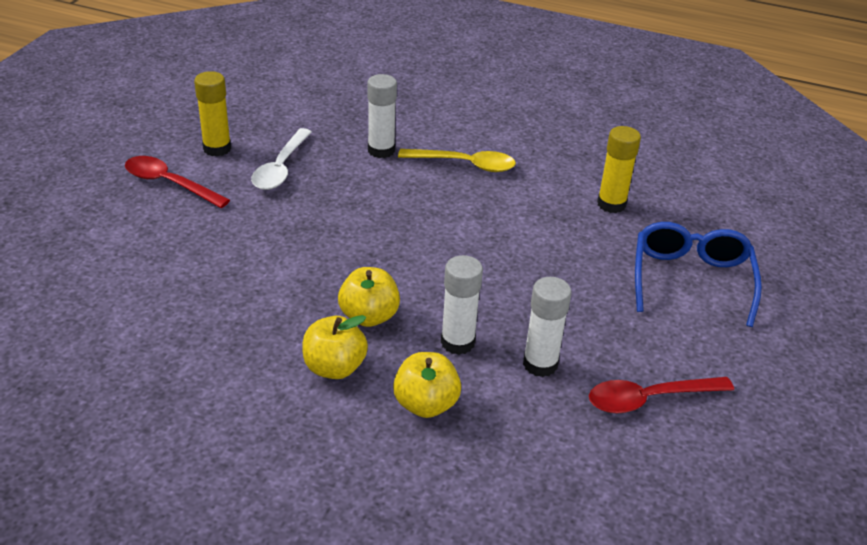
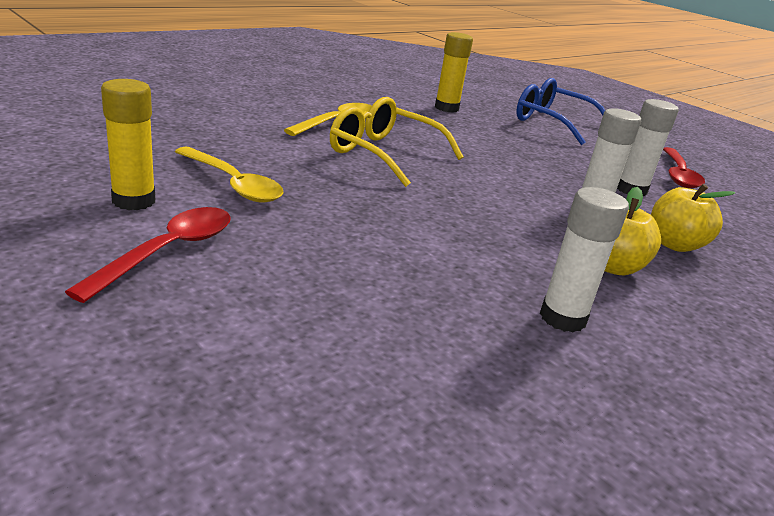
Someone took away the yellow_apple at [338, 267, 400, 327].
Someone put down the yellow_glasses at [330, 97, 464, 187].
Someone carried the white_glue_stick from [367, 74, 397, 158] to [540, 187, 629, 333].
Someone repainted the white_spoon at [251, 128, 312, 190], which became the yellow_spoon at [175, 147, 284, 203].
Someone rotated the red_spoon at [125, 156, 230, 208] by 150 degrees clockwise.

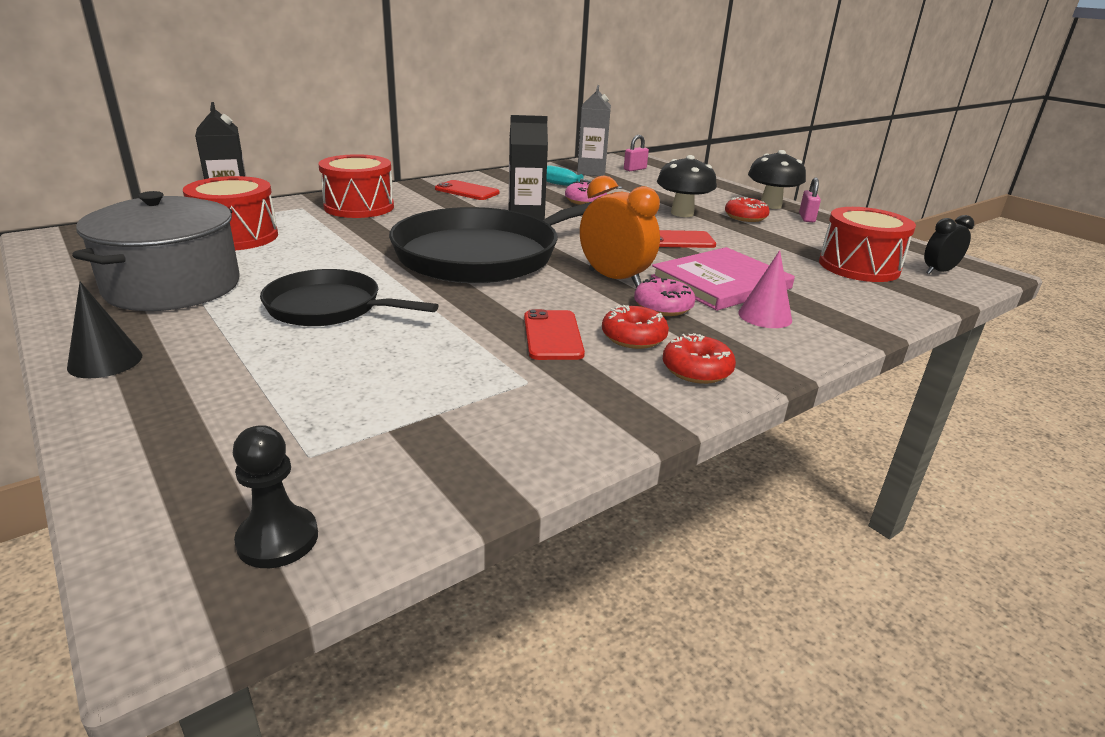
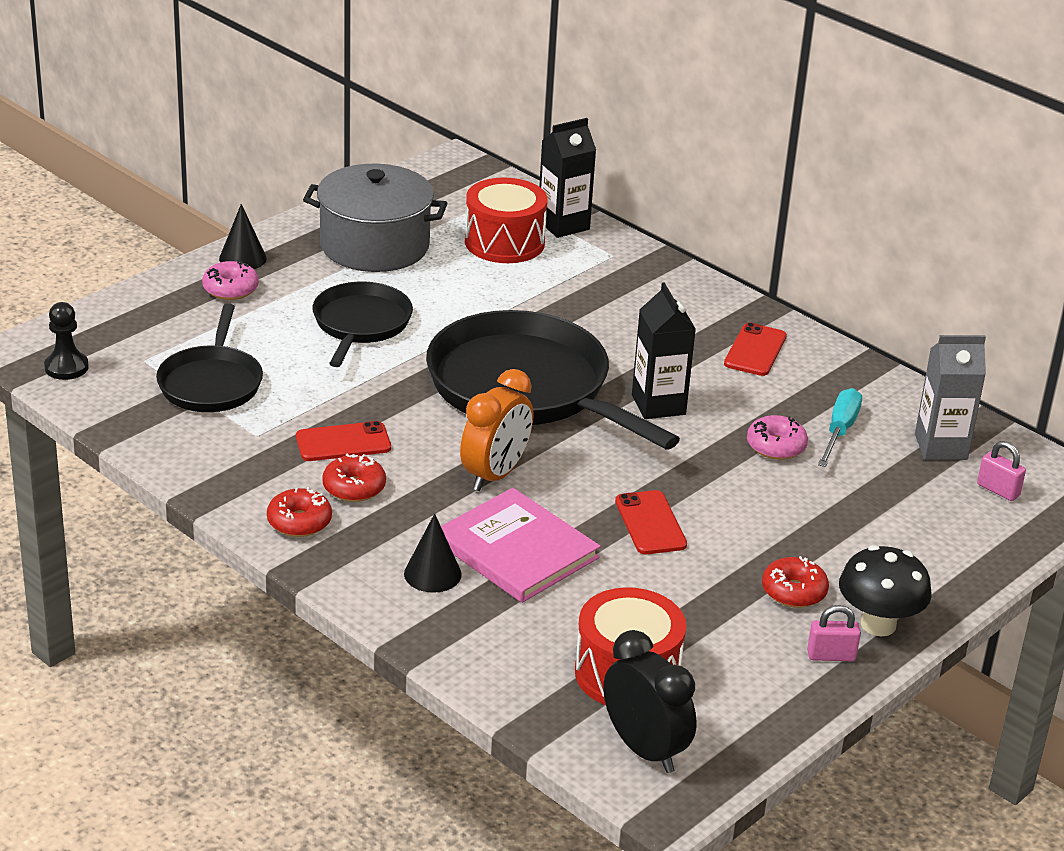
Someone took away the red_drum at [318, 154, 394, 218].
Someone took away the black_mushroom at [657, 155, 717, 217].
Someone put down the black_pan at [156, 304, 263, 412].
Someone carried the pink_donut from [634, 278, 696, 316] to [202, 260, 259, 300].
Someone repainted the pink_cone at [738, 250, 792, 328], which became the black_cone at [404, 513, 462, 593].
Someone scaled the black_clock at [924, 215, 974, 274] by 1.59.

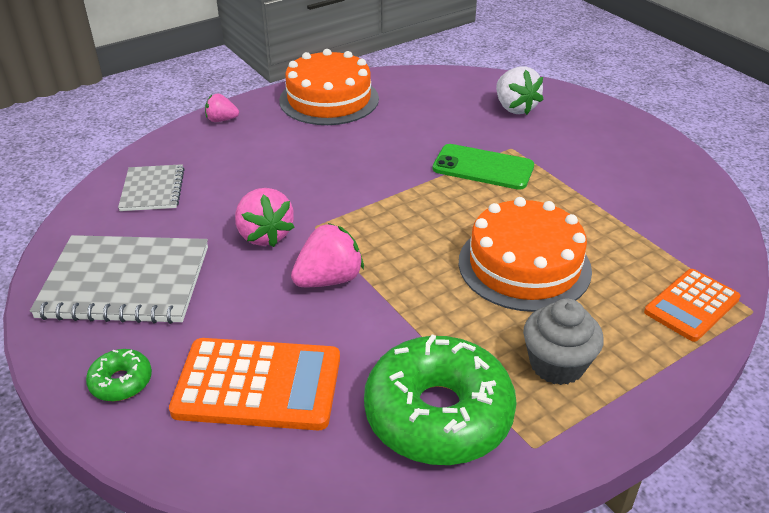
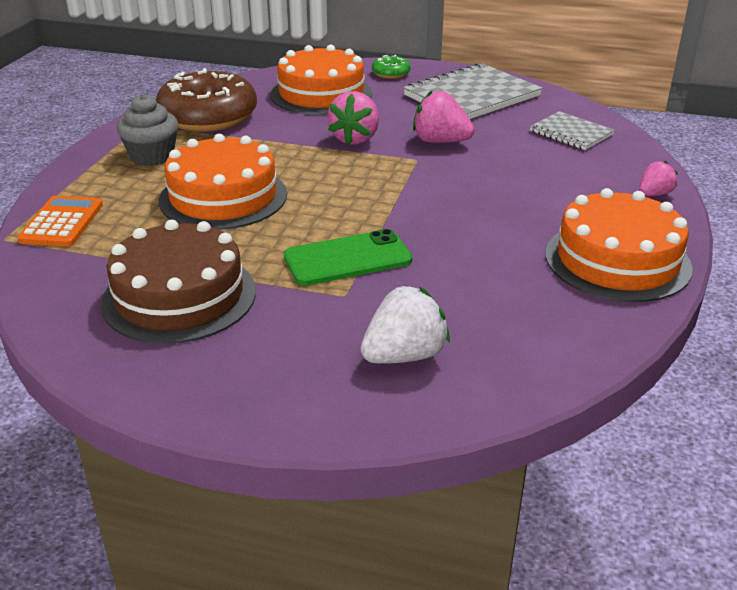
Someone put down the brown_cake at [101, 220, 256, 344].
Someone swapped the orange_calculator at [169, 338, 340, 430] for the orange_cake at [271, 45, 372, 115].
Someone repainted the green_donut at [364, 334, 517, 465], which became the brown_donut at [156, 68, 257, 132].
Someone rotated the white_strawberry at [496, 66, 544, 115] by 120 degrees clockwise.

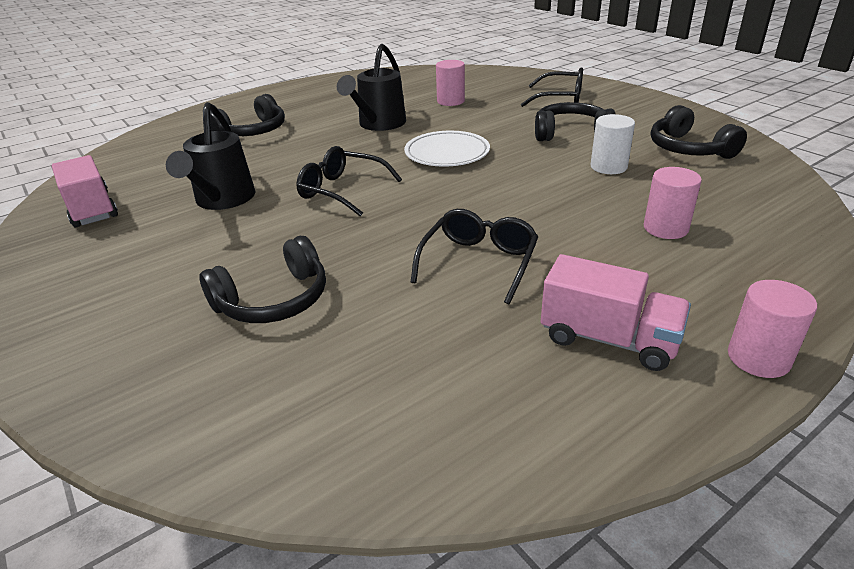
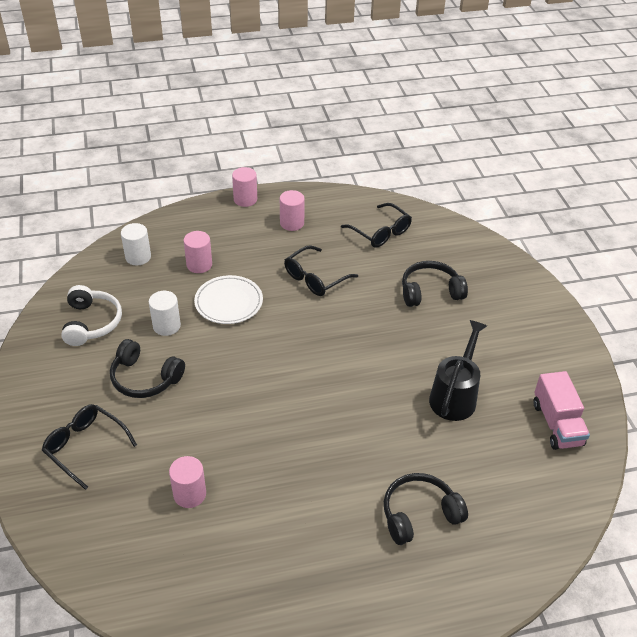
Someone took away the black_watering_can at [337, 44, 406, 131].
Someone put down the white_cylinder at [121, 223, 151, 265].
Someone carried the black_glasses from [296, 146, 402, 217] to [341, 203, 412, 248].
Someone carried the white_plate from [404, 131, 490, 166] to [194, 275, 263, 324].
Someone swapped the pink_truck at [541, 254, 691, 371] for the pink_cylinder at [280, 190, 305, 231].
Someone repainted the black_headphones at [651, 105, 747, 159], which became the white_headphones at [61, 285, 122, 346].

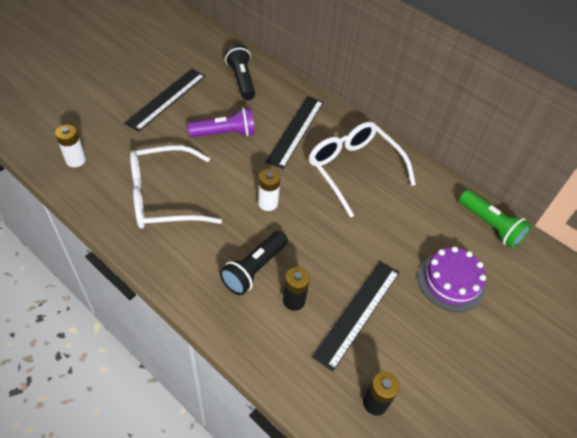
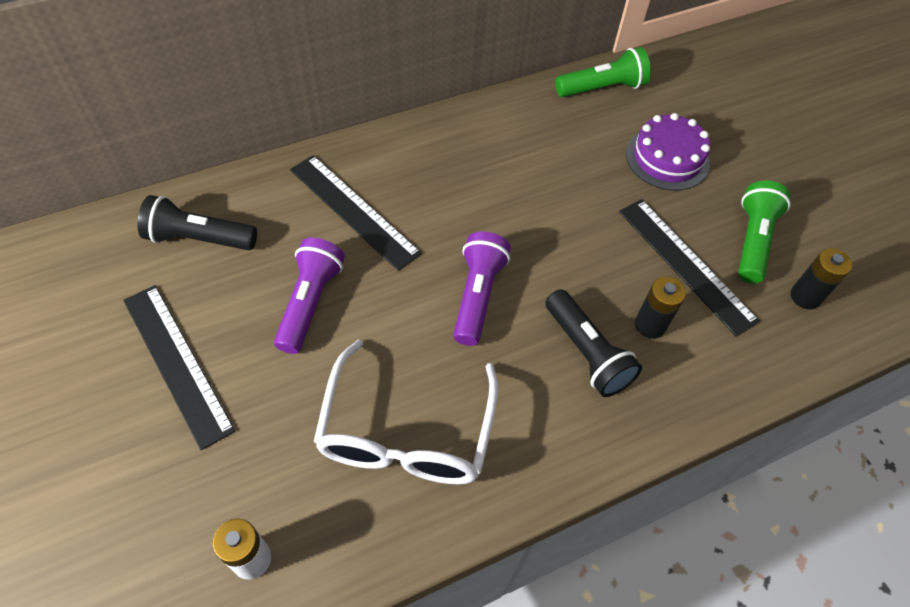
Someone took away the white_glasses at [309, 122, 416, 218].
Someone put down the green_flashlight at [738, 180, 790, 284].
Someone swapped the white_battery at [258, 169, 280, 211] for the purple_flashlight at [453, 232, 511, 346].

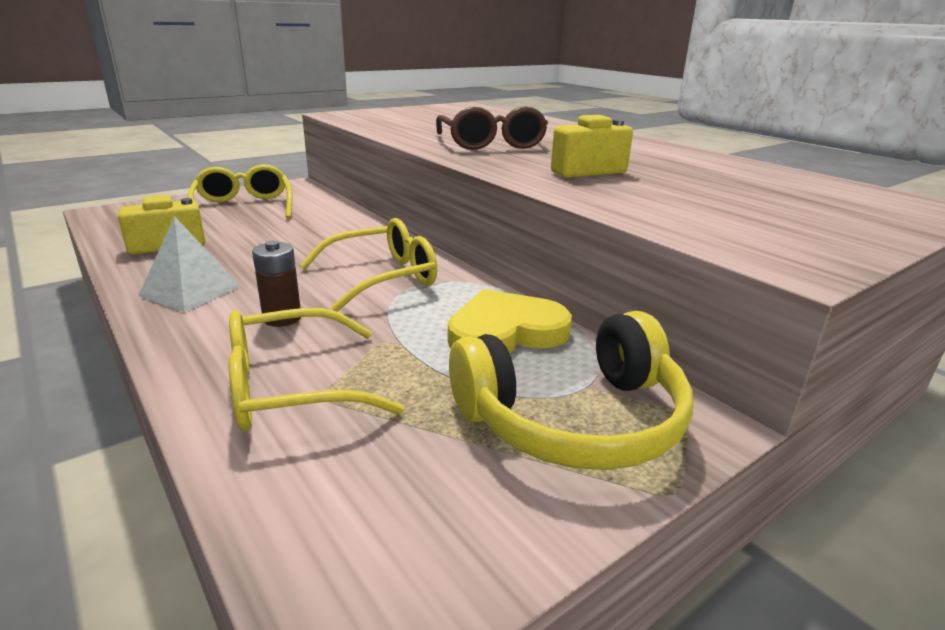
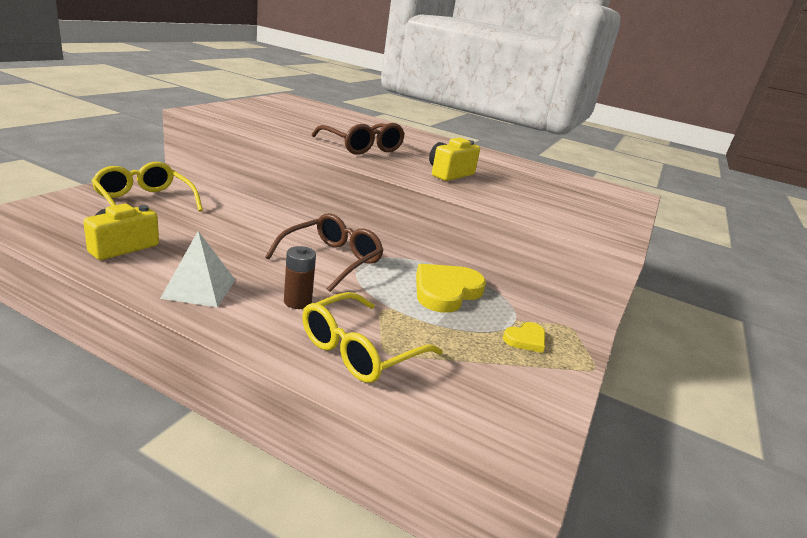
Someone swapped the yellow_headphones at [449, 311, 693, 470] for the yellow_heart at [503, 322, 545, 353].
Someone repainted the yellow_glasses at [300, 218, 437, 312], which became the brown_glasses at [265, 213, 384, 292].

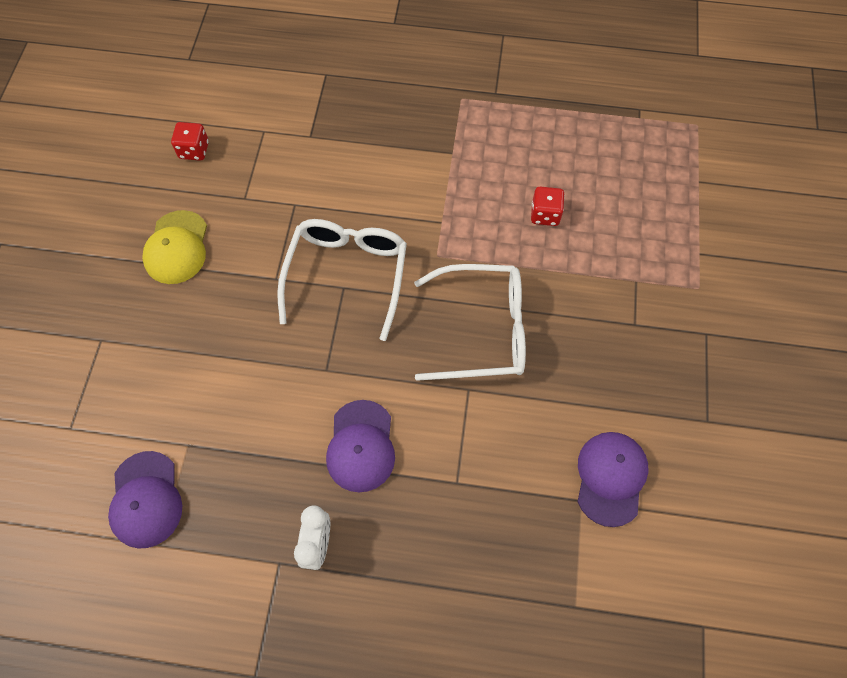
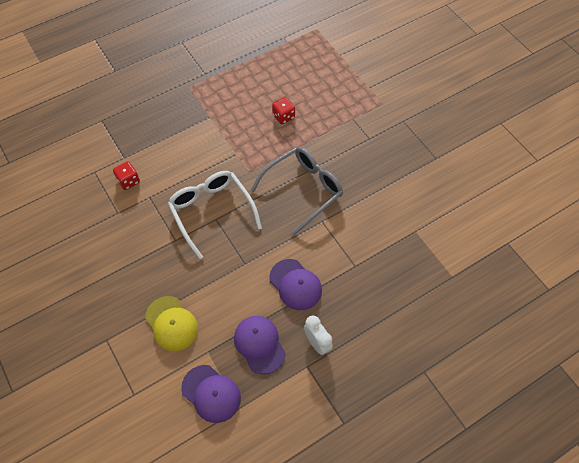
Someone carried the yellow_cap from [142, 210, 207, 284] to [145, 296, 198, 351].
Someone carried the red_dice from [171, 122, 209, 161] to [113, 161, 140, 190].
Someone carried the purple_cap from [578, 432, 648, 527] to [234, 316, 286, 374].
Someone repainted the white_glasses at [414, 264, 526, 381], which became the grey_glasses at [250, 147, 343, 235].

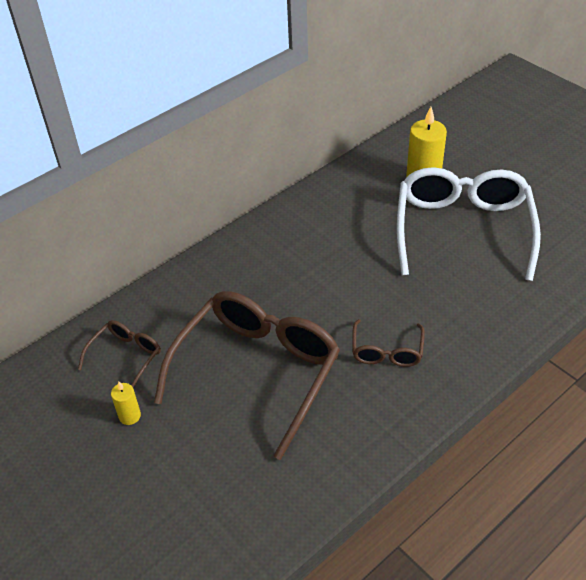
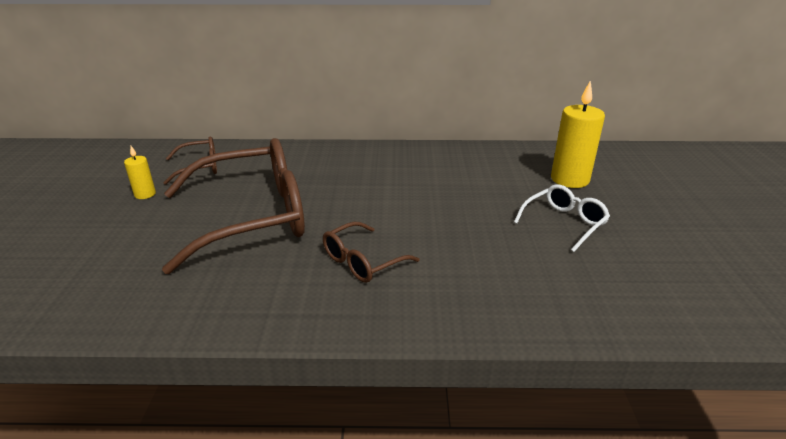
Someone scaled the white_glasses at [397, 167, 541, 281] by 0.47.

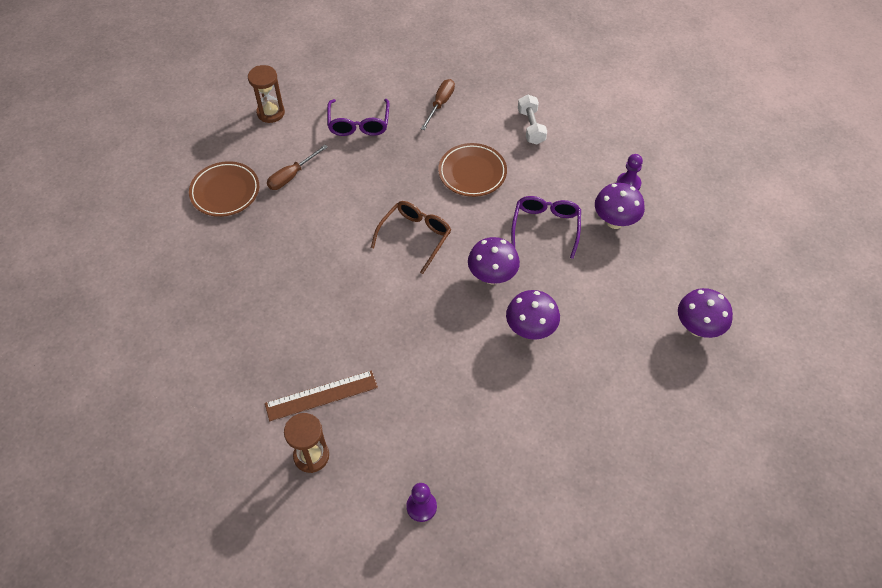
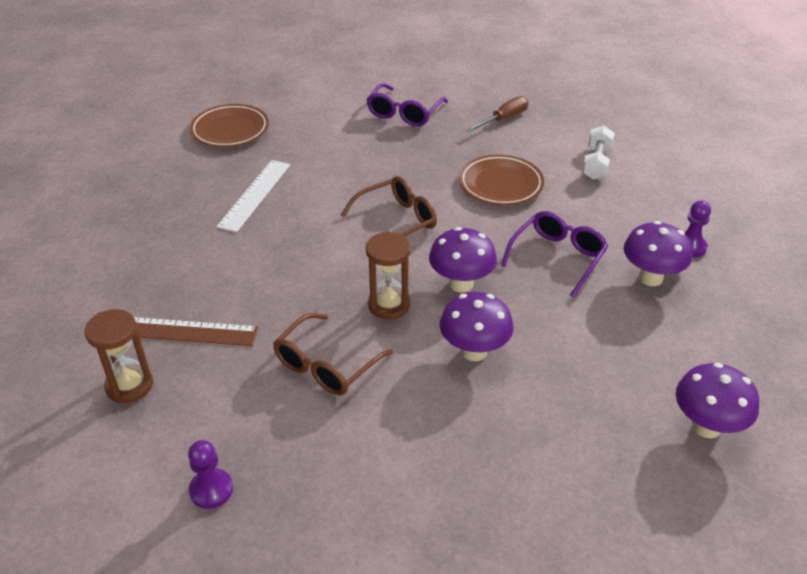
Someone took away the brown_screwdriver at [267, 145, 328, 190].
Someone put down the white_ruler at [216, 160, 290, 232].
Someone put down the brown_glasses at [273, 313, 393, 395].
Someone carried the brown_hourglass from [248, 65, 285, 123] to [366, 231, 411, 320].

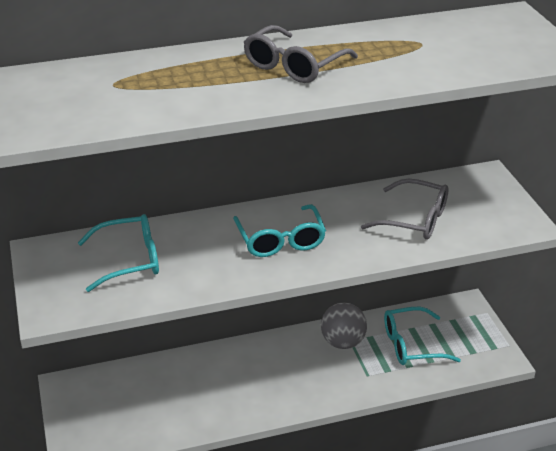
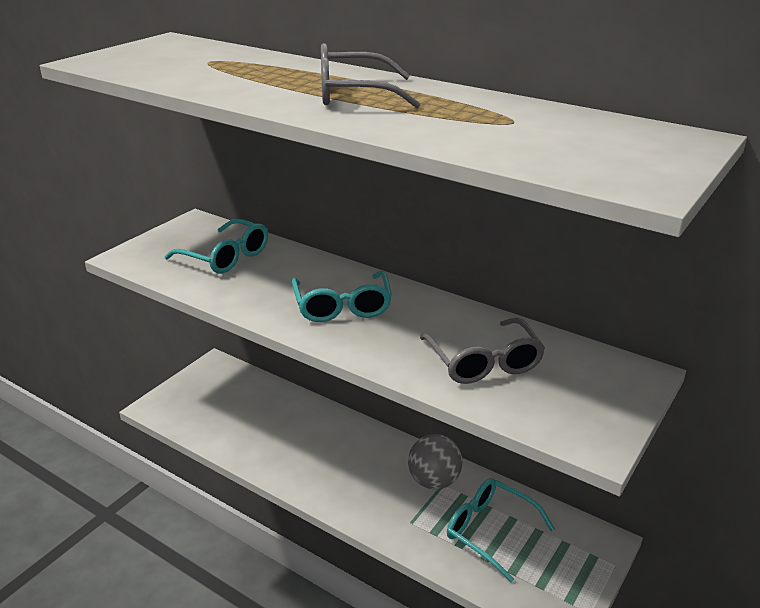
Someone rotated the turquoise_glasses at [233, 204, 326, 257] by 45 degrees counterclockwise.

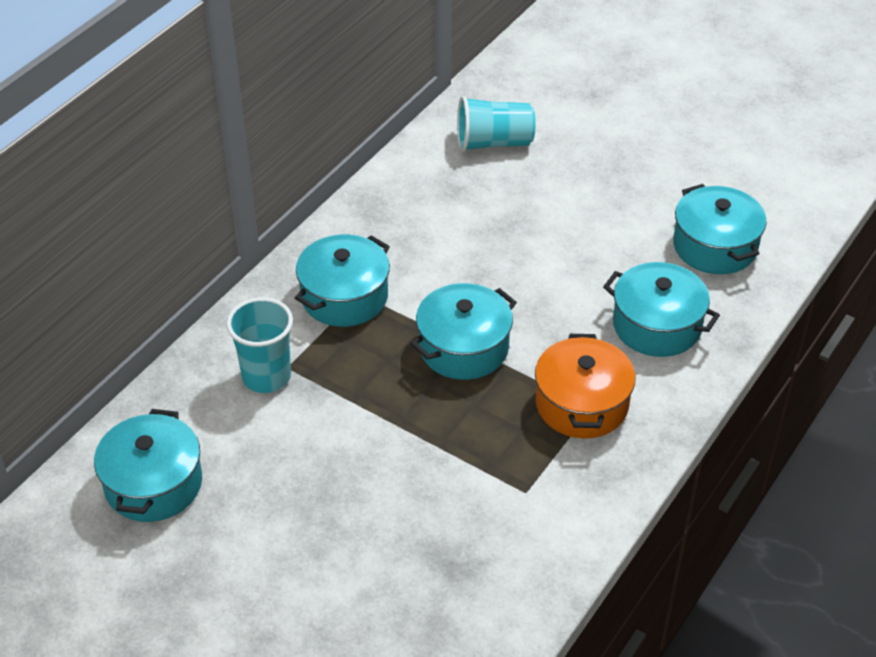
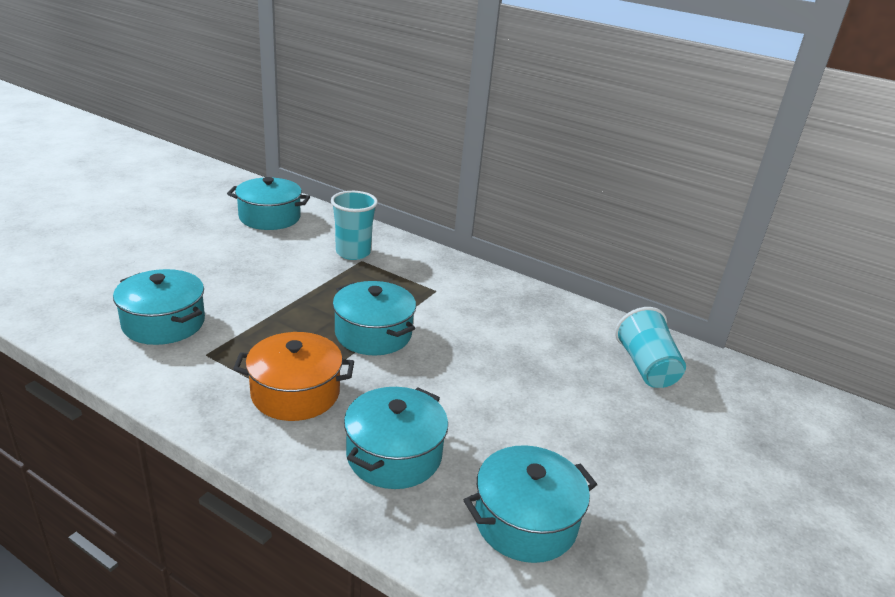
Someone carried the turquoise_pot from [295, 234, 390, 327] to [113, 269, 205, 345].

